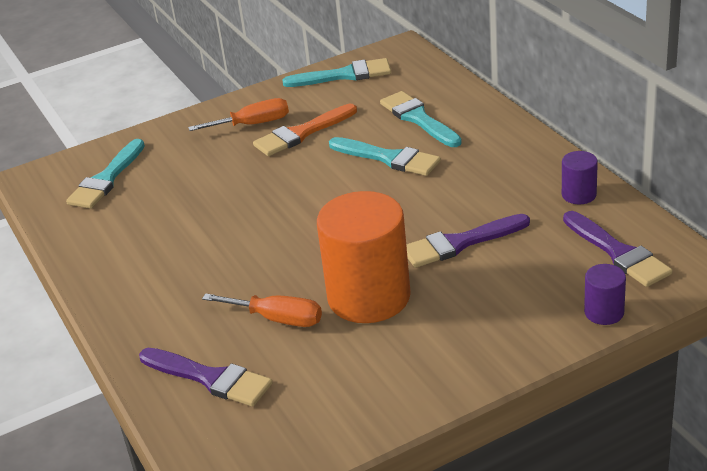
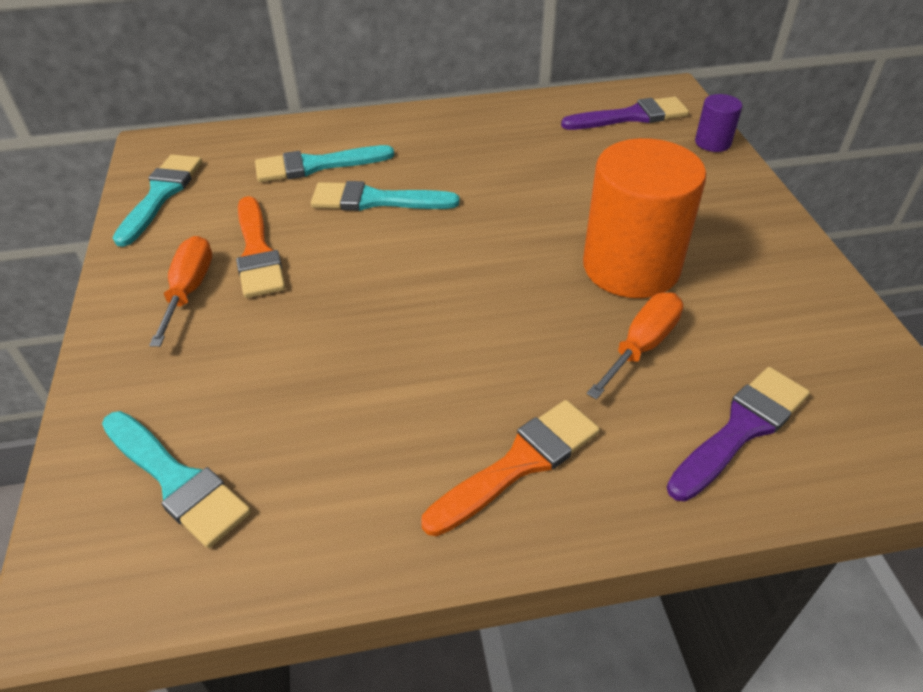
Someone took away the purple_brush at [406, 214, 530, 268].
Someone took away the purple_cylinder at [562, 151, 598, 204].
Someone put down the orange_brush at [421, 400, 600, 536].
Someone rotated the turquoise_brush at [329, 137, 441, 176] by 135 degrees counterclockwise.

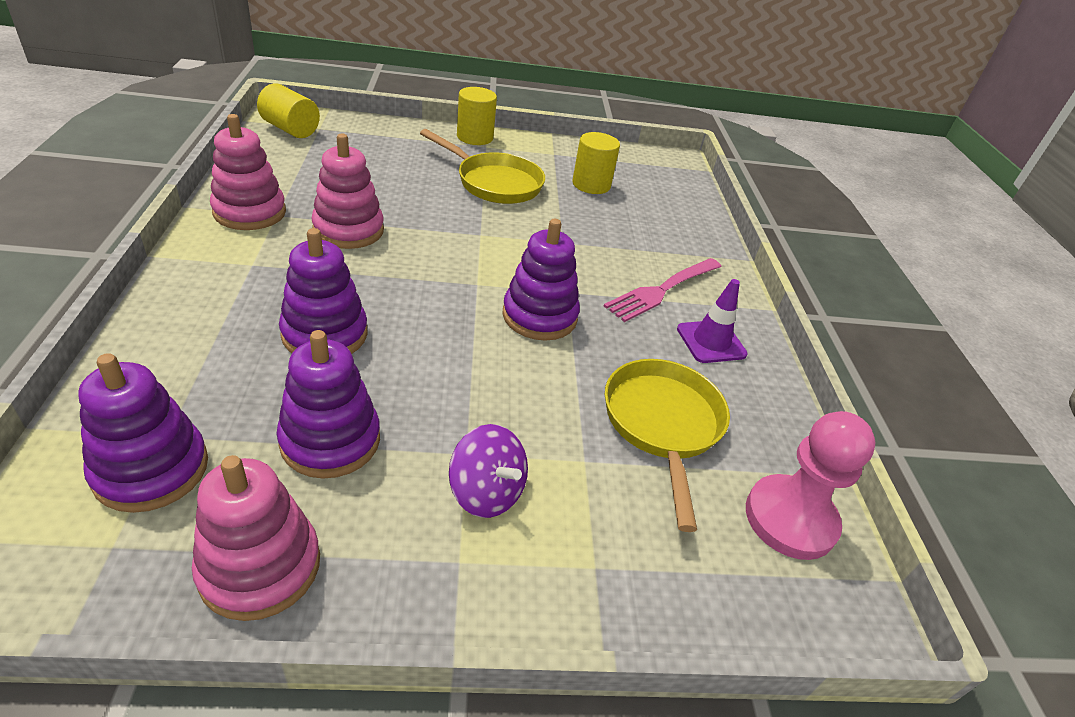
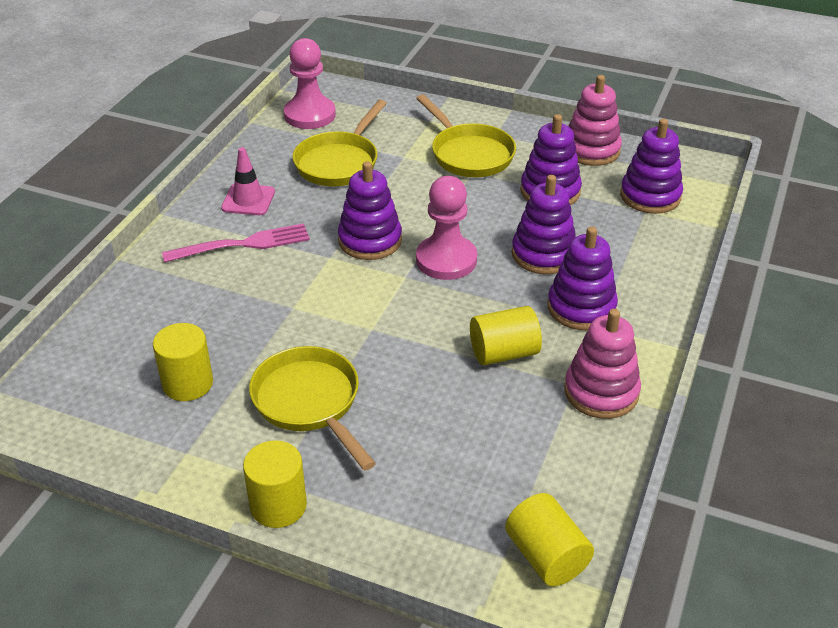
Someone put down the pink_pawn at [416, 176, 477, 280].
Someone put down the purple_stacking_toy at [547, 226, 618, 330].
Someone swapped the pink_stacking_toy at [311, 134, 384, 249] for the yellow_cylinder at [470, 306, 542, 365].
Someone swapped the purple_spinning_top at [449, 424, 528, 518] for the yellow_pan at [416, 94, 516, 177].
Someone repainted the purple_traffic_cone at [677, 279, 748, 363], which became the pink_traffic_cone at [221, 147, 275, 215].

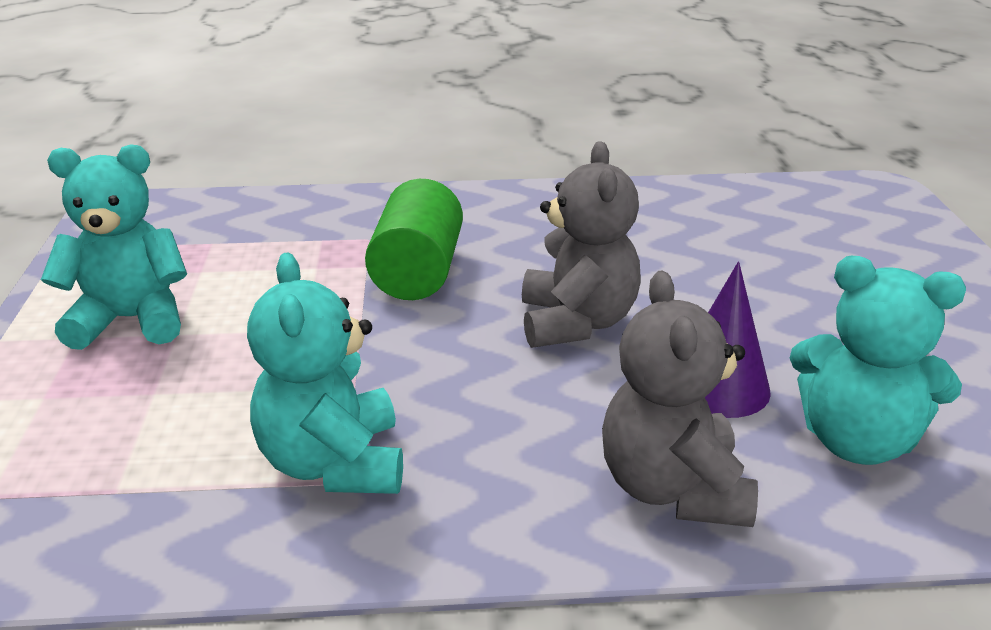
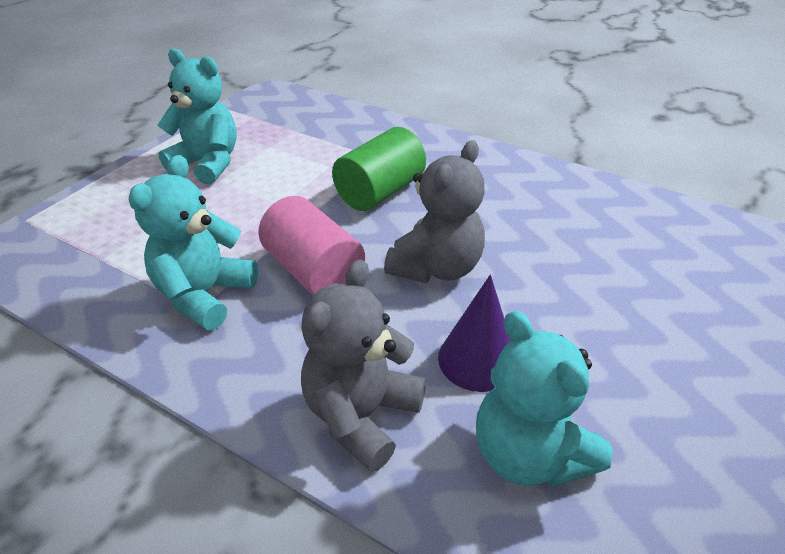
Someone put down the pink_cylinder at [258, 196, 365, 295].

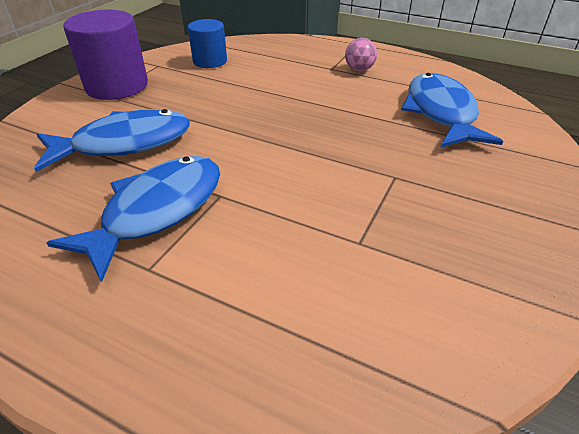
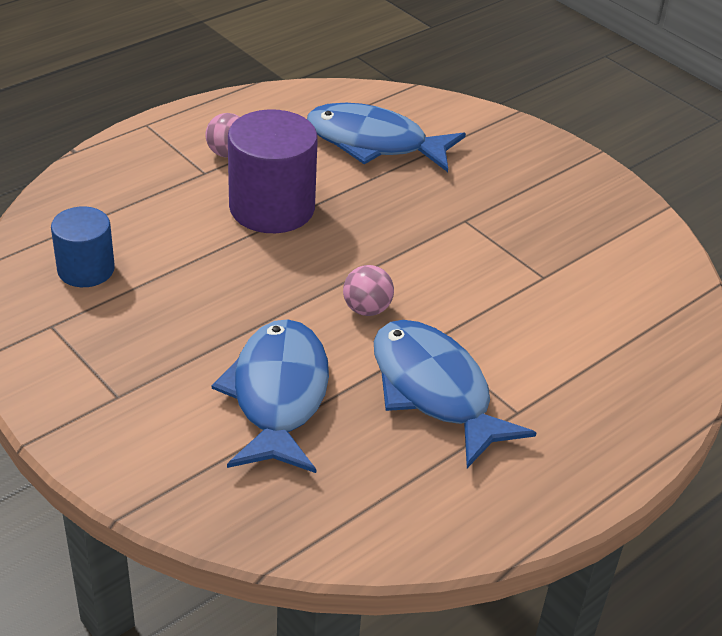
Someone put down the pink_ball at [343, 265, 394, 316].
Someone carried the purple_cylinder from [63, 10, 148, 100] to [228, 109, 318, 233].

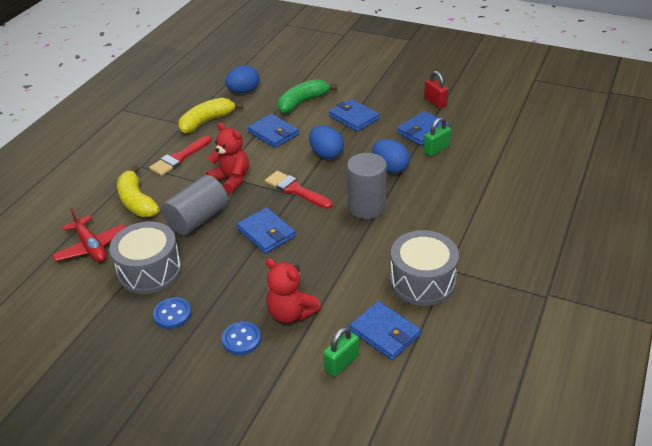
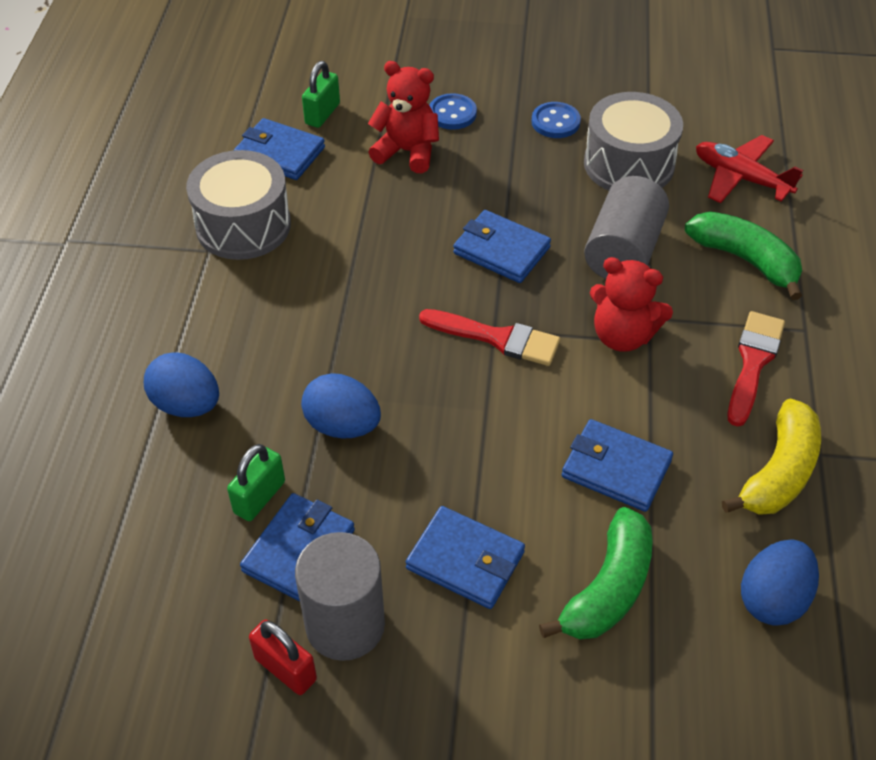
Someone carried the blue_egg from [309, 126, 344, 159] to [144, 352, 219, 417].
Someone carried the grey_cylinder from [347, 153, 387, 219] to [295, 532, 385, 661].
Someone repainted the yellow_banana at [117, 166, 160, 217], which became the green_banana at [685, 211, 802, 300].

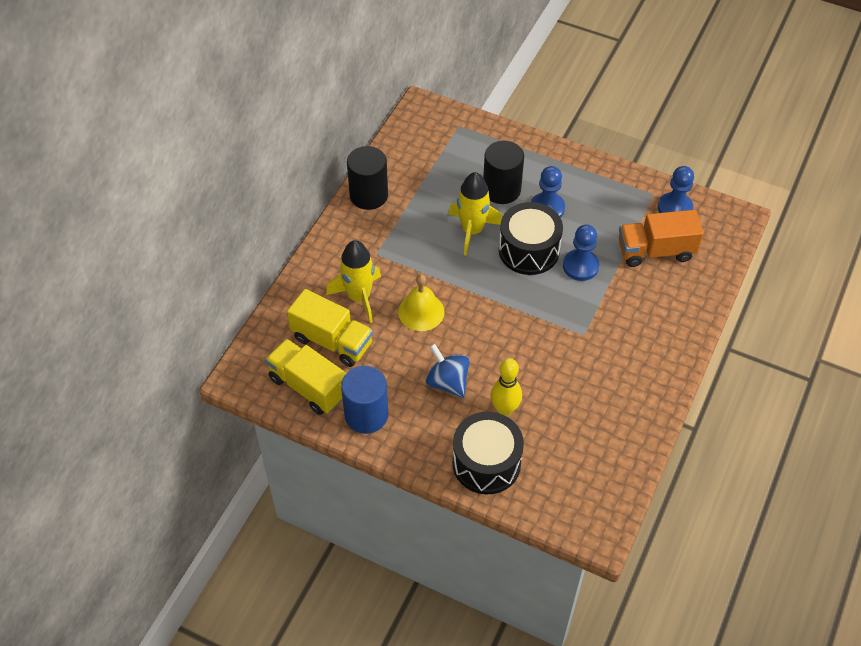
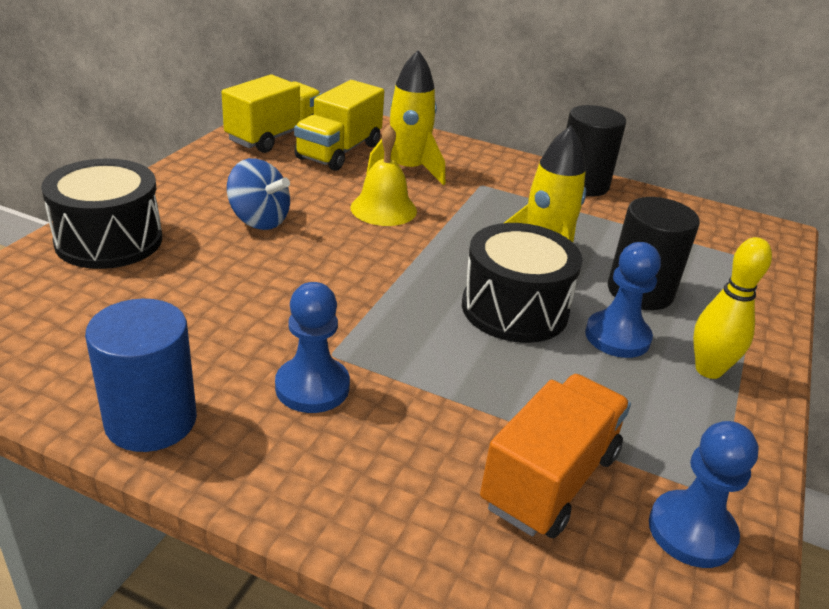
Someone carried the blue_cylinder from [341, 366, 388, 434] to [85, 299, 197, 452].
Someone carried the yellow_bowling_pin from [491, 358, 522, 416] to [693, 237, 772, 379].
Someone carried the blue_pawn from [563, 224, 599, 281] to [275, 282, 350, 413].
Someone rotated the blue_spinning_top at [426, 344, 470, 398] by 75 degrees clockwise.
Someone rotated the orange_truck at [619, 210, 704, 267] by 45 degrees clockwise.

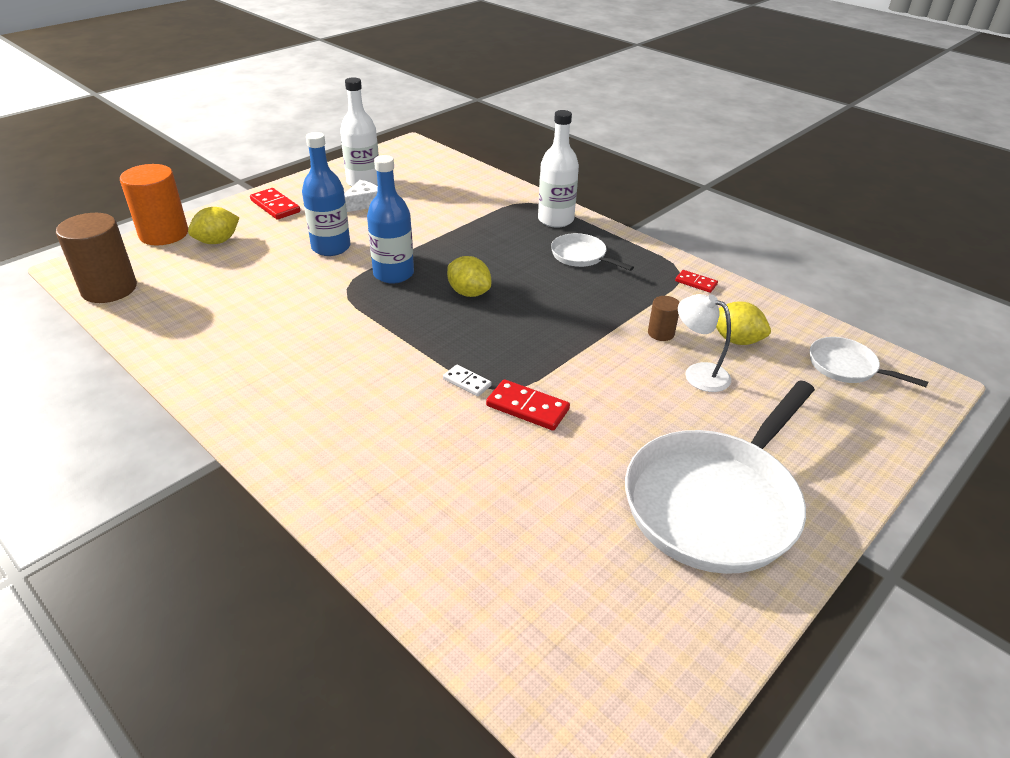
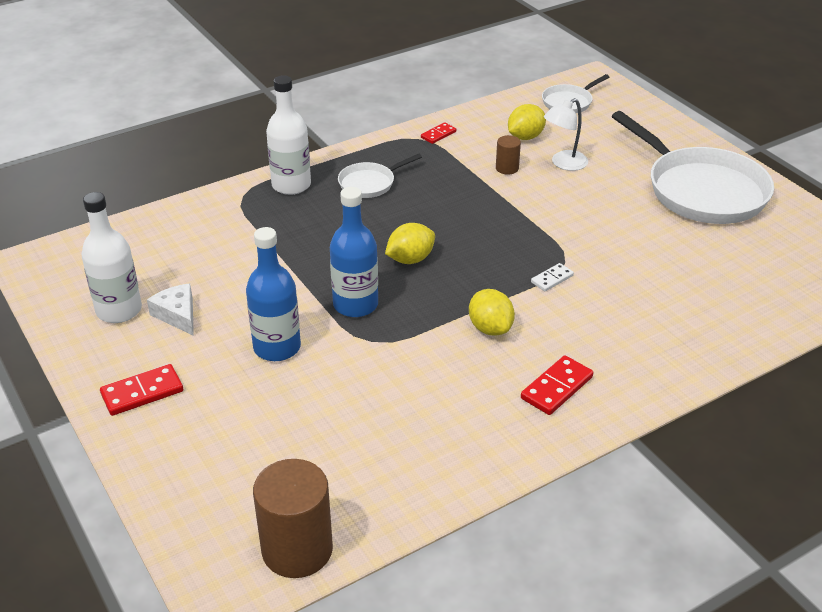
Someone took away the orange_cylinder at [120, 164, 188, 246].
Someone carried the yellow_lemon from [188, 207, 240, 244] to [469, 289, 515, 336].
Someone carried the red_domino from [486, 379, 570, 431] to [521, 355, 593, 415].

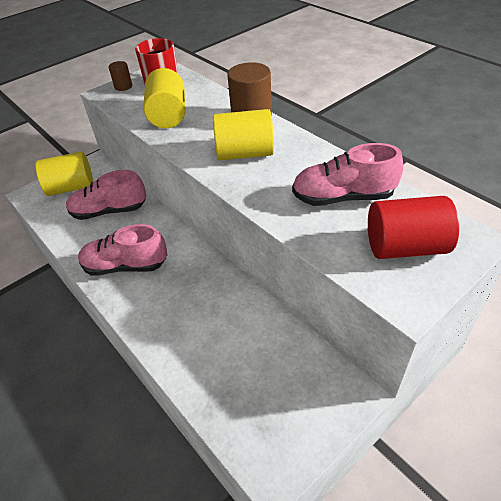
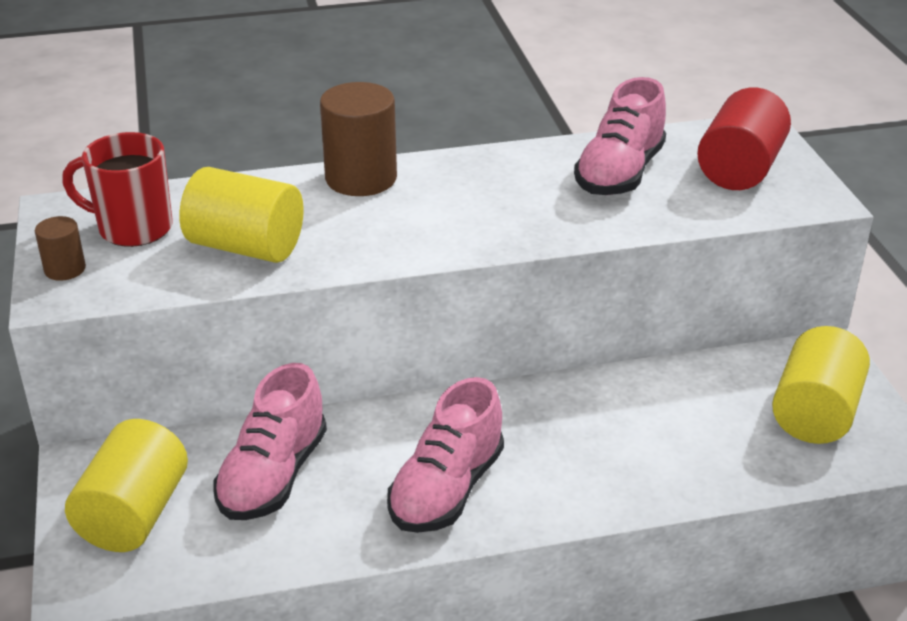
Someone carried the yellow_cylinder from [213, 109, 274, 160] to [772, 326, 870, 444].

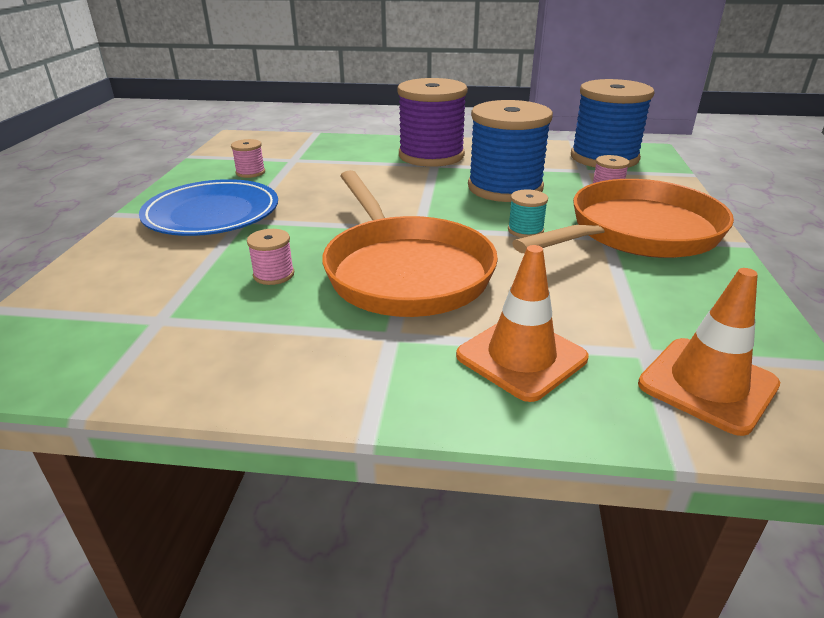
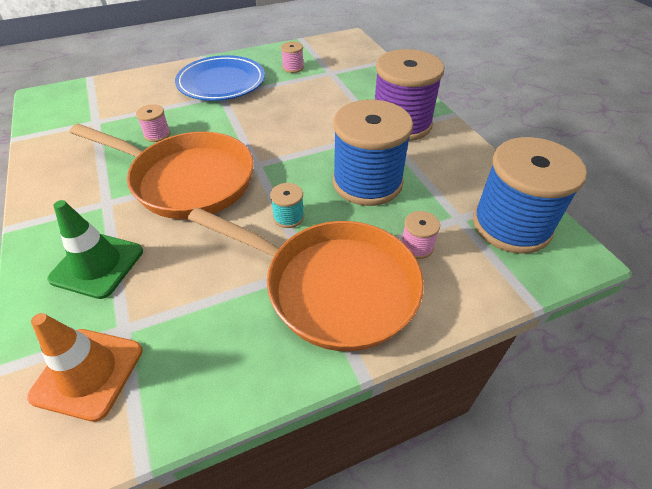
Someone repainted the orange_traffic_cone at [456, 245, 588, 402], which became the green_traffic_cone at [47, 200, 143, 299].
Someone rotated the orange_pan at [322, 170, 498, 317] by 105 degrees counterclockwise.

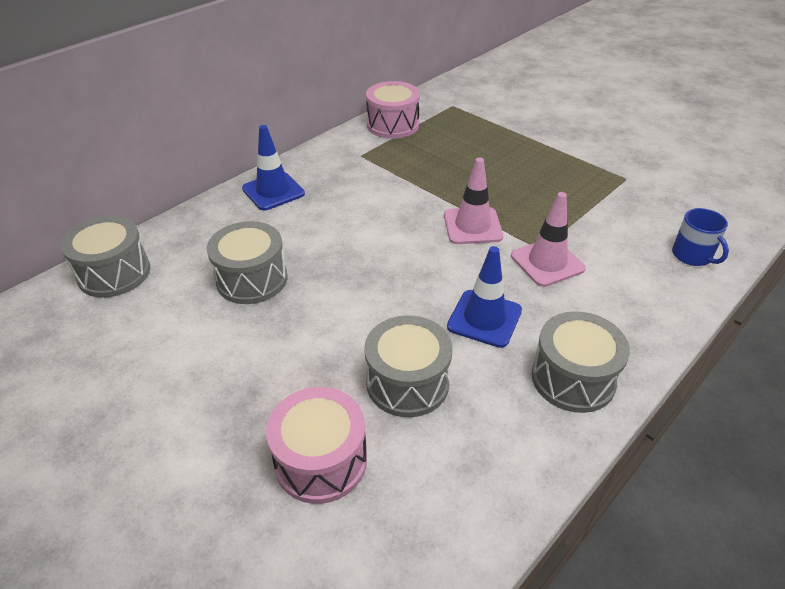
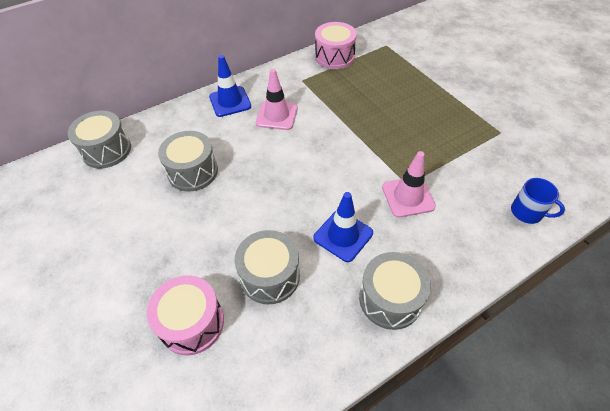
Someone carried the pink_traffic_cone from [444, 158, 503, 244] to [255, 69, 298, 130].
Someone rotated the blue_mug at [672, 208, 729, 266] by 45 degrees counterclockwise.

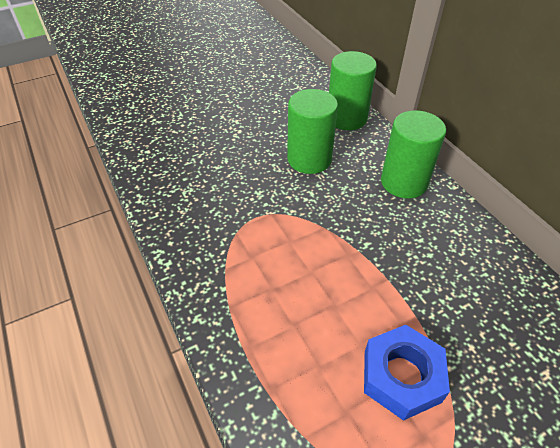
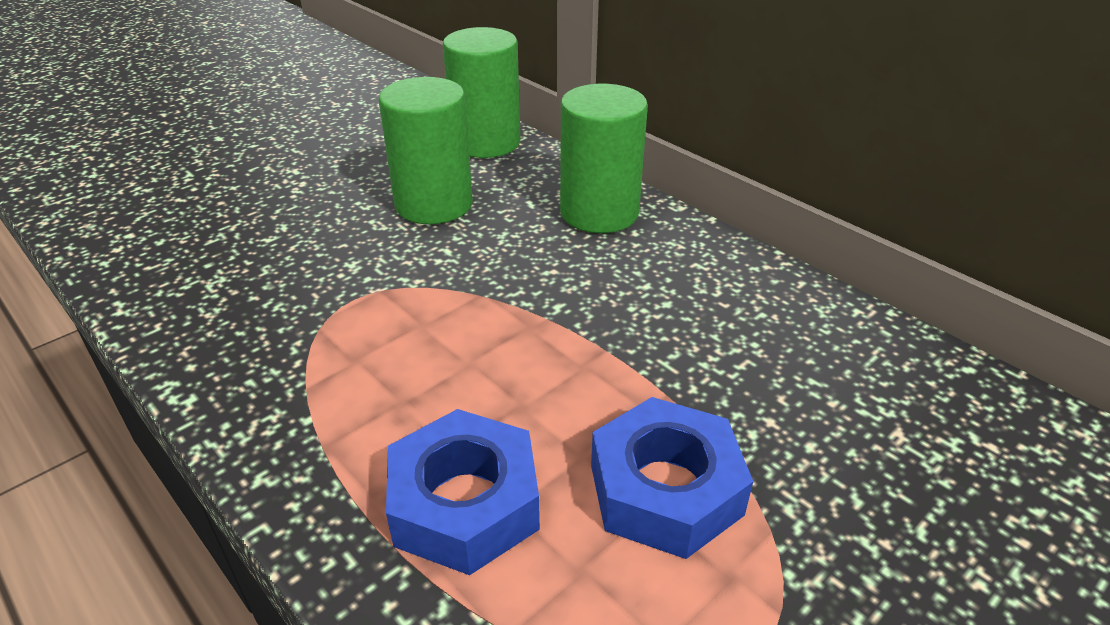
Someone put down the blue_nut at [386, 409, 540, 575].

